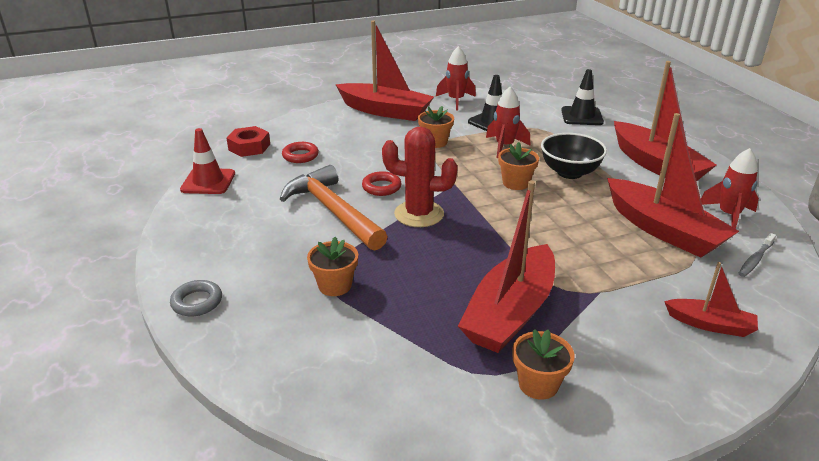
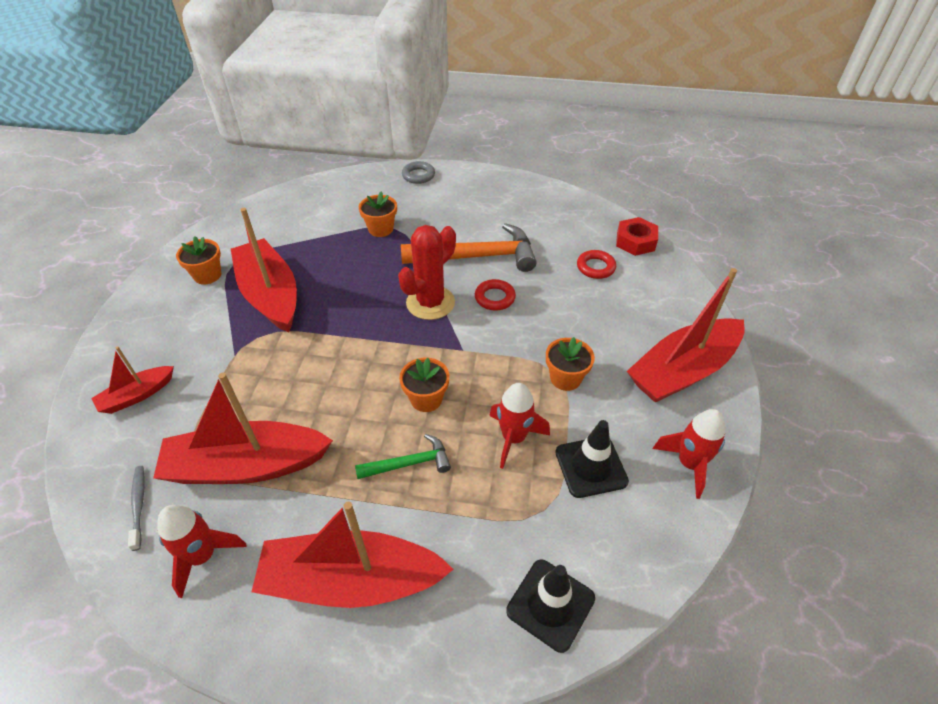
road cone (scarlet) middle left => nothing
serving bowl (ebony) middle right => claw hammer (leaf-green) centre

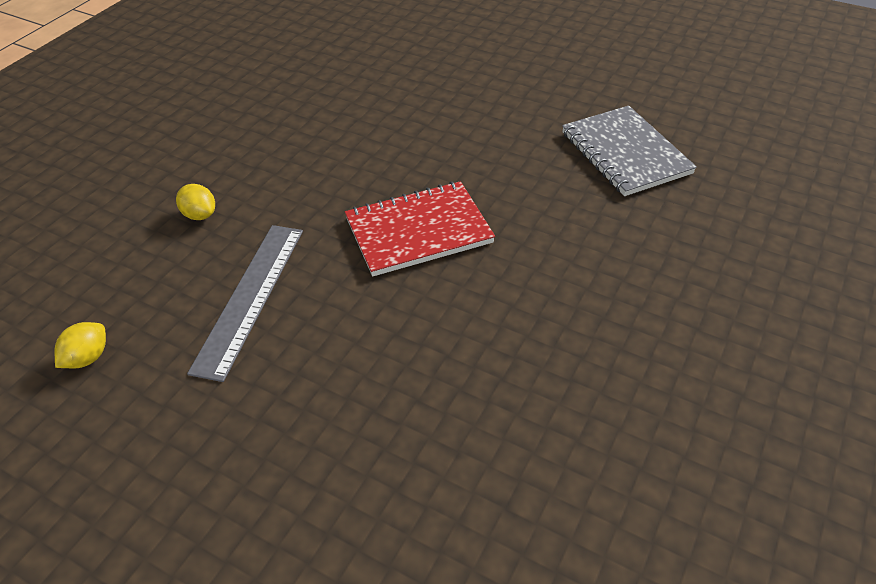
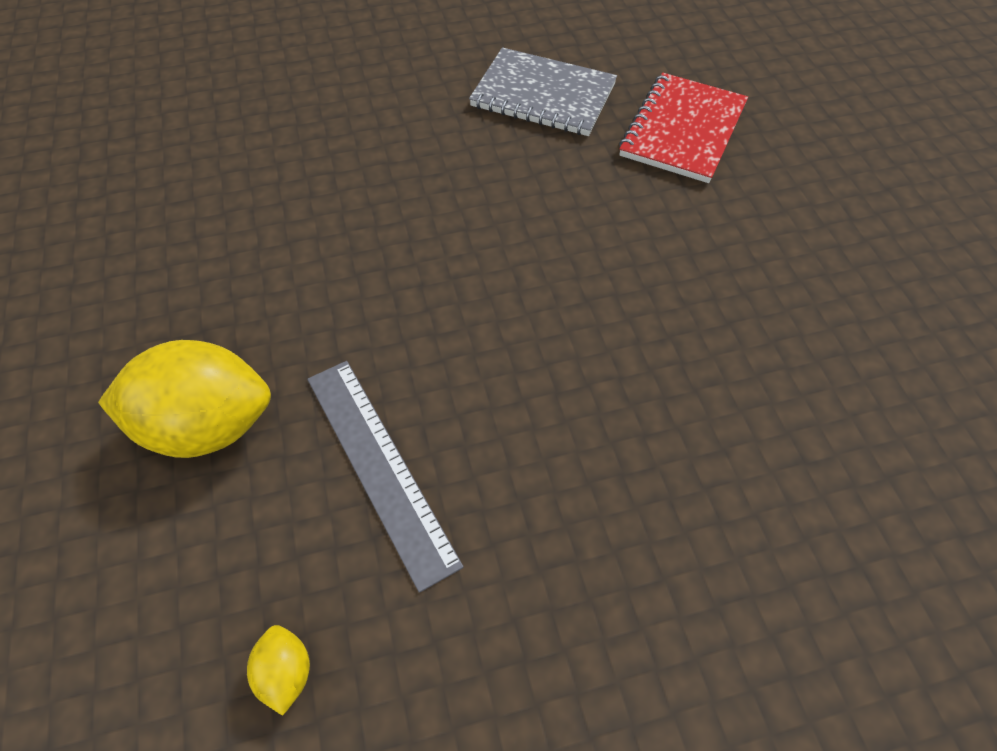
exercise book (scarlet) centre => exercise book (scarlet) top right, relocated
lemon (yellow) (no. 2 from left in the first image) middle left => lemon (yellow) (no. 1 from left) middle left, x2.27

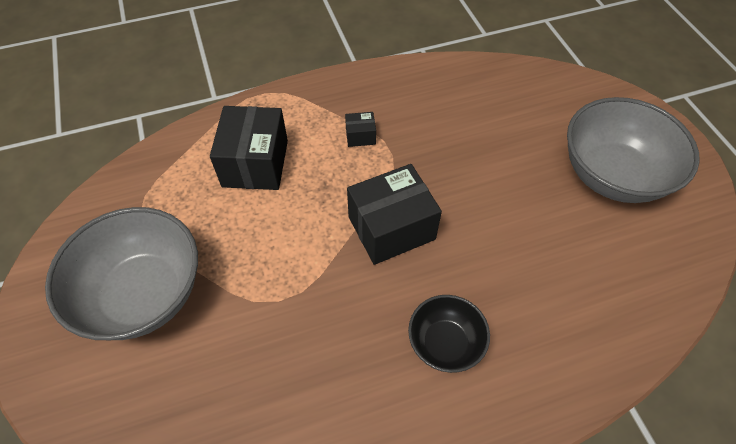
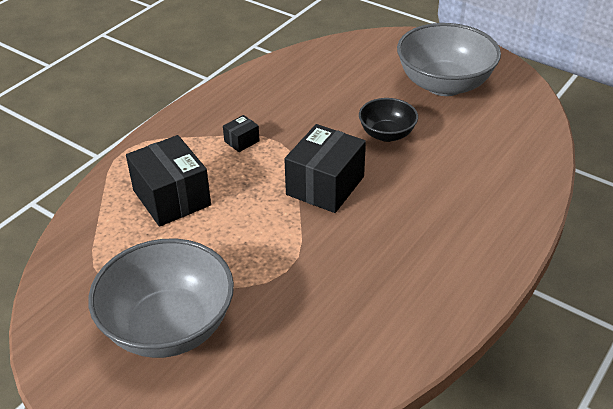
serving bowl (ebony) bottom centre => serving bowl (ebony) top centre, relocated

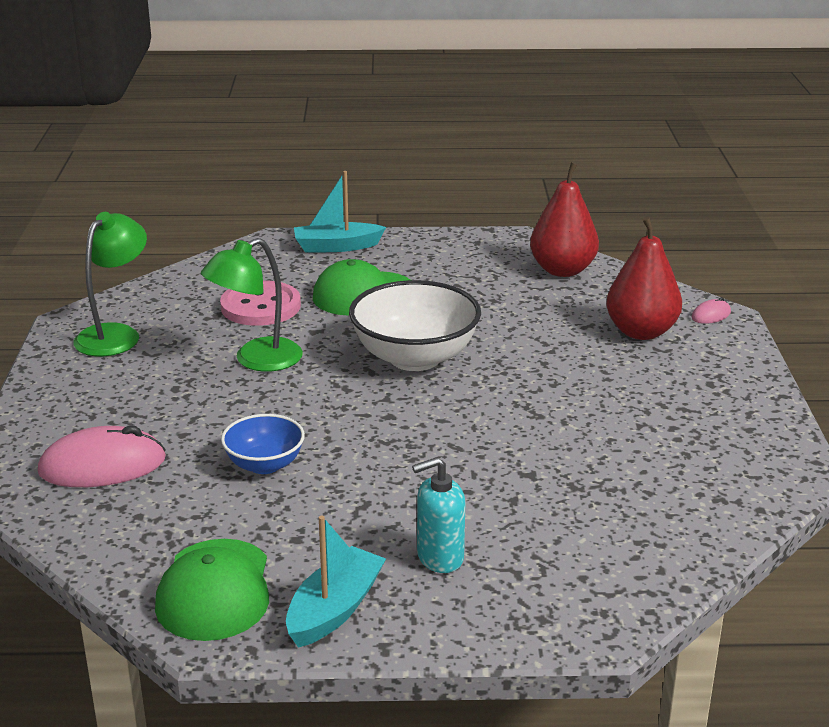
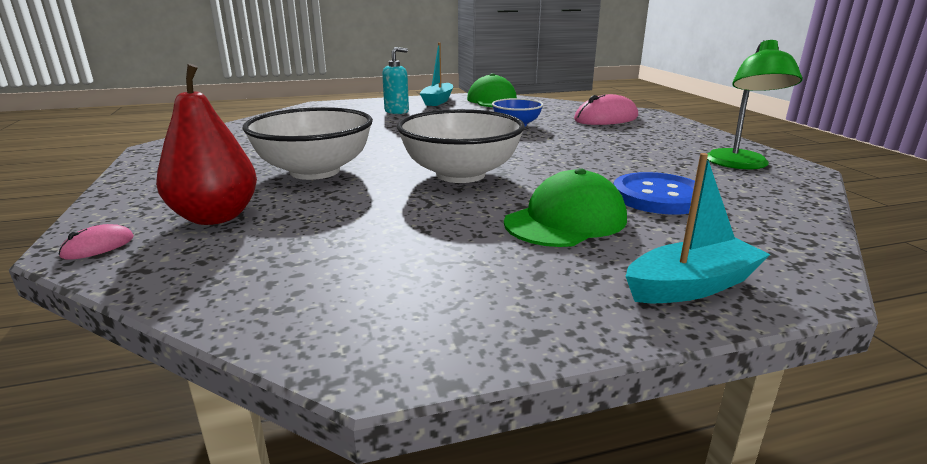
desk lamp (leaf-green) (no. 2 from left) middle left => nothing
pear fruit (scarlet) (no. 1 from left) top right => nothing
nothing => serving bowl (pure white) (no. 1 from left) top left
shirt button (rose-pink) middle left => shirt button (royal blue) middle right

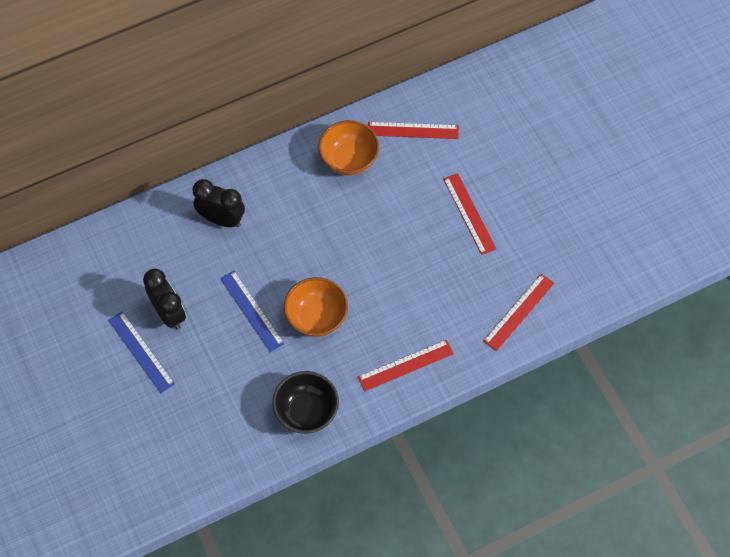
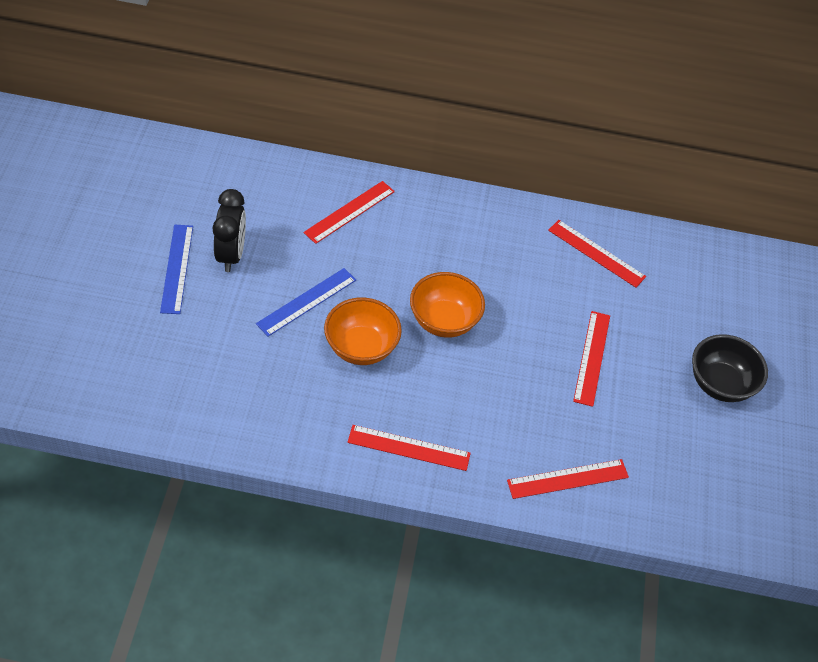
serving bowl (ebony) bottom centre => serving bowl (ebony) middle right, relocated
serving bowl (bright orange) (no. 2 from left) top centre => serving bowl (bright orange) (no. 2 from left) centre, relocated
alarm clock (ebony) (no. 2 from left) middle left => measuring stick (scarlet) (no. 1 from left) top centre
measuring stick (royal blue) (no. 2 from left) centre, 45 degrees clockwise

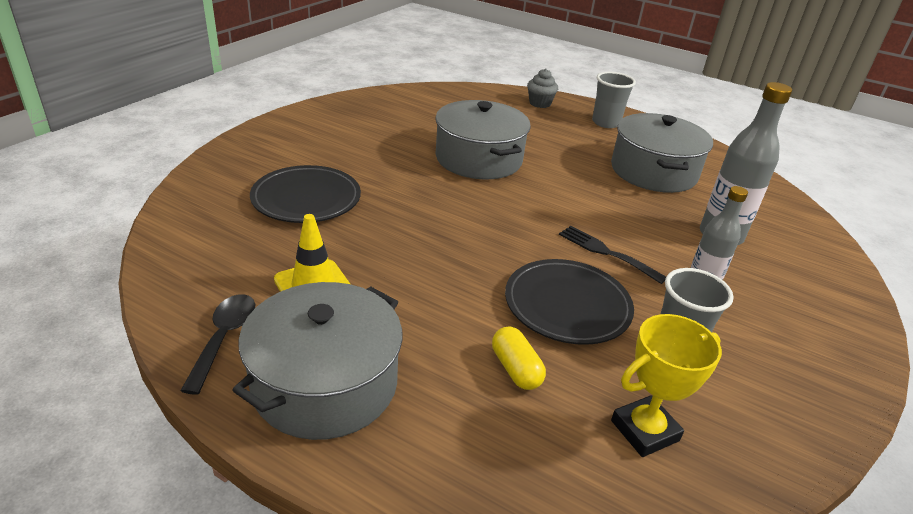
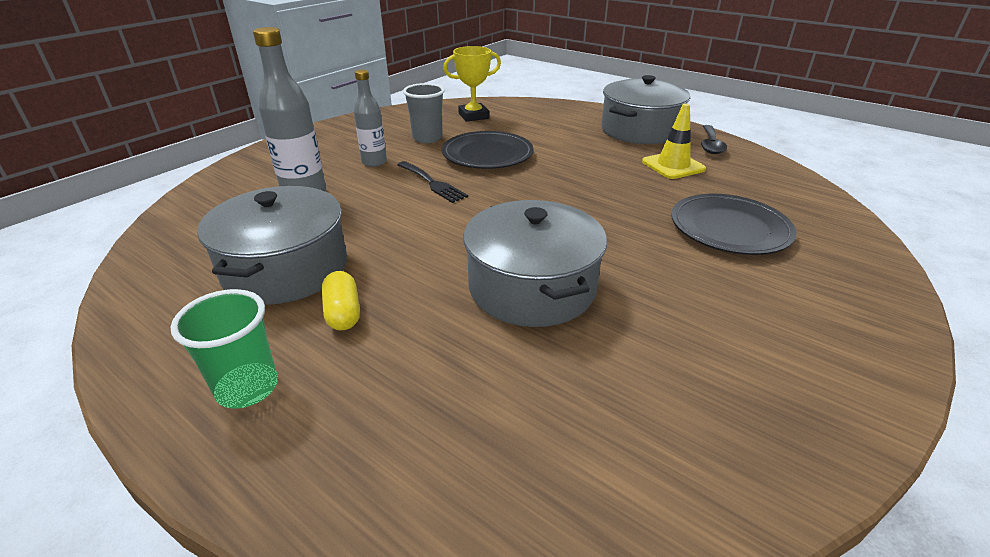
muffin (grey) top centre => nothing
capsule (yellow) bottom centre => capsule (yellow) centre, relocated
cup (grey) (no. 1 from left) top right => cup (leaf-green) middle left

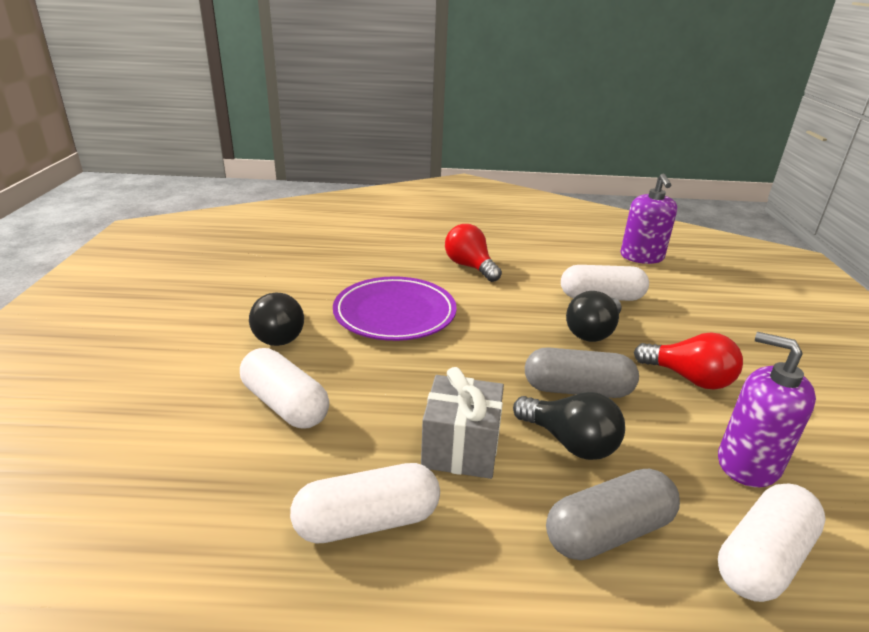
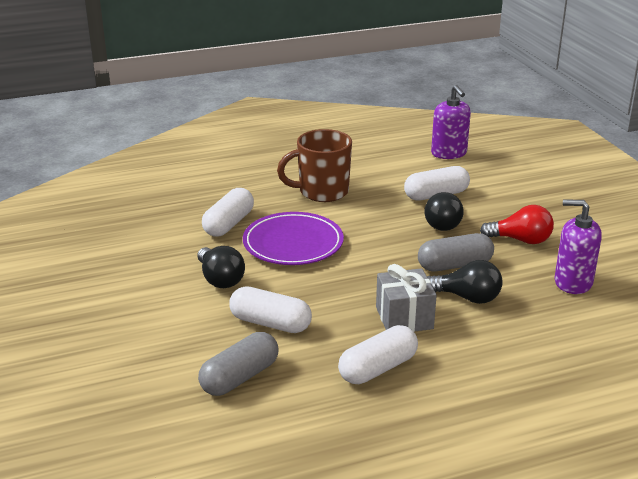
capsule (grey) (no. 2 from left in the first image) bottom right => capsule (grey) (no. 1 from left) bottom centre, relocated
capsule (pure white) (no. 4 from left in the first image) bottom right => capsule (pure white) (no. 1 from left) centre, relocated
lightbulb (scarlet) (no. 1 from left) centre => tea mug (brown) centre

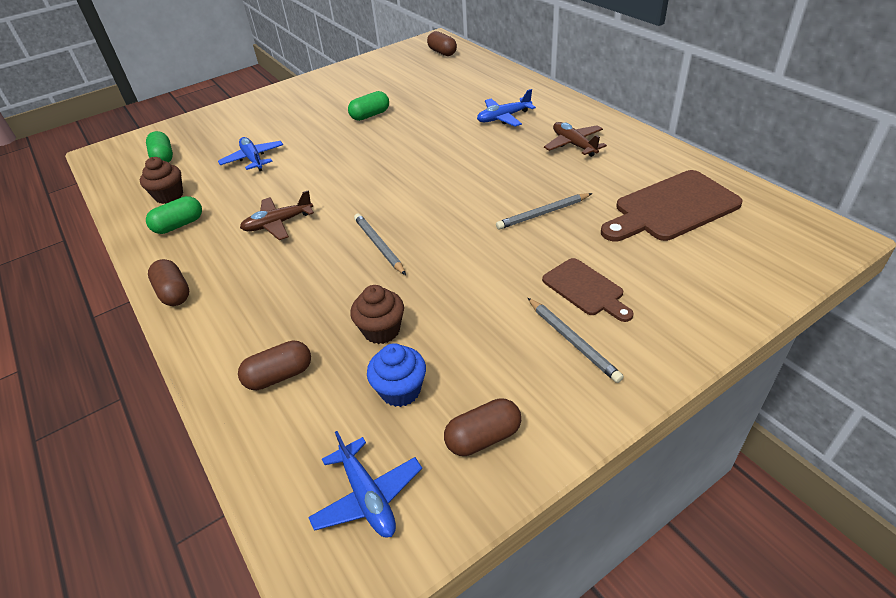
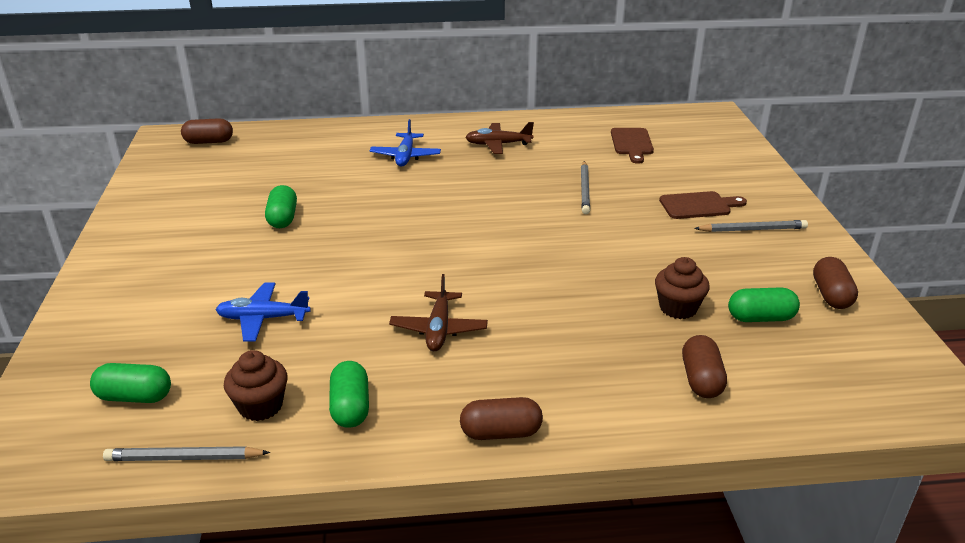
plane (royal blue) (no. 2 from left) bottom centre => nothing
pencil (grey) (no. 1 from left) centre => pencil (grey) (no. 1 from left) bottom left, relocated
muffin (royal blue) centre => capsule (leaf-green) (no. 4 from left) middle right
bread board (brown) (no. 2 from left in the first image) middle right => bread board (brown) (no. 1 from left) top centre, x0.59

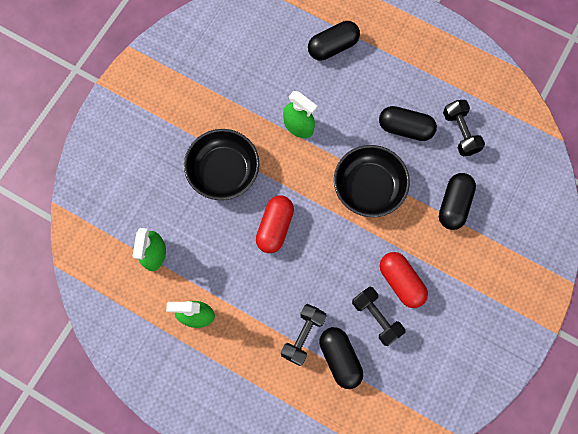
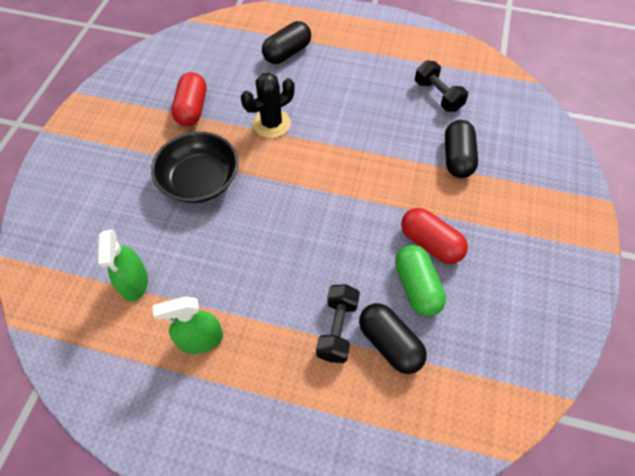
serving bowl (ebony) (no. 2 from left) centre => nothing
capsule (ebony) (no. 3 from left) top right => nothing
capsule (scarlet) (no. 1 from left) centre => capsule (scarlet) (no. 1 from left) top left, relocated
spray bottle (leaf-green) (no. 3 from left) top centre => prickly plant (ebony) top centre
free weight (ebony) (no. 2 from left) bottom centre => capsule (leaf-green) centre

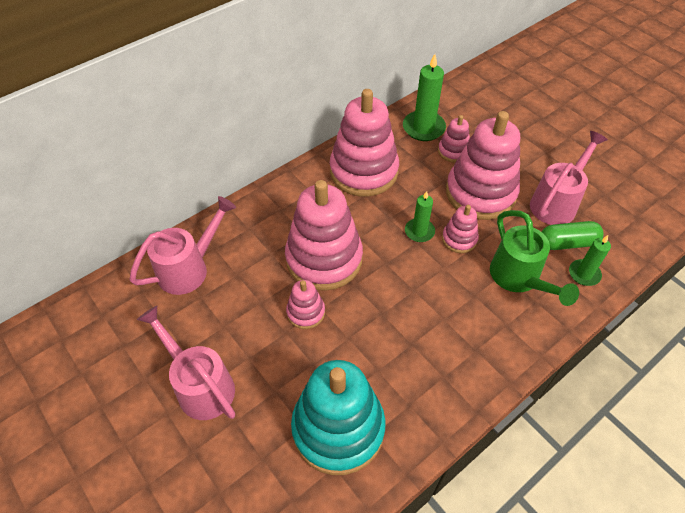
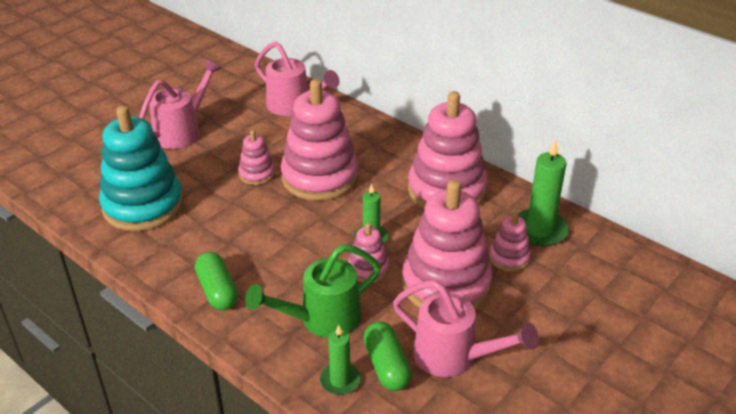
nothing => capsule (leaf-green) (no. 1 from left) bottom left

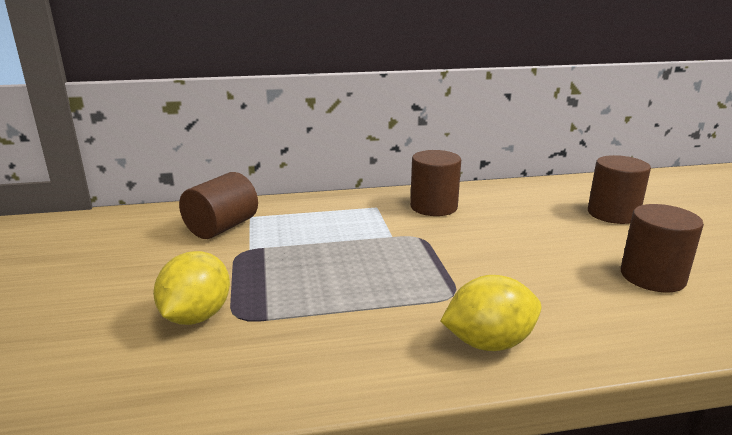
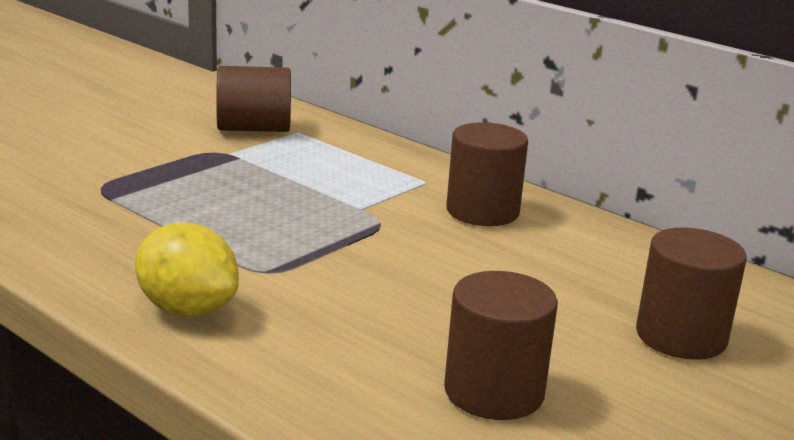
lemon (yellow) (no. 1 from left) middle left => nothing

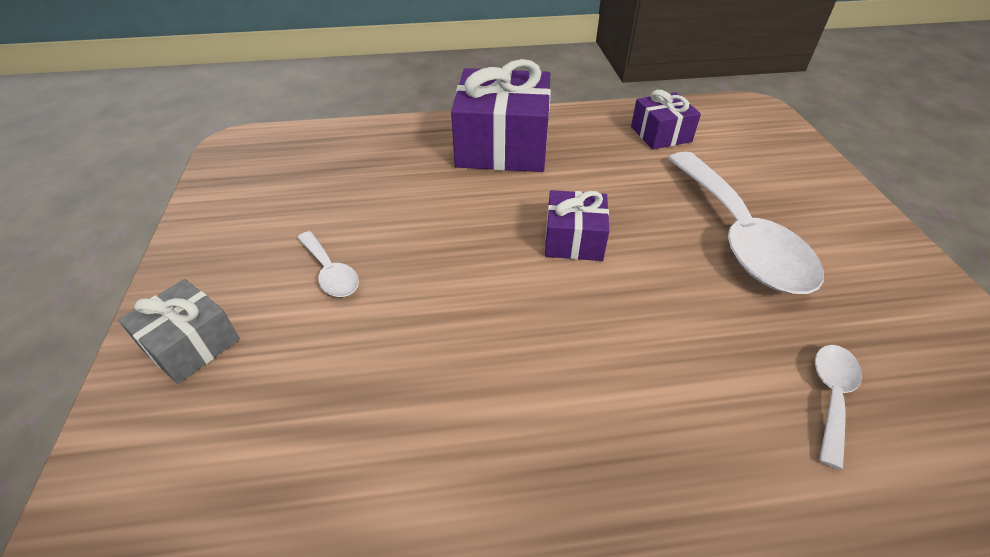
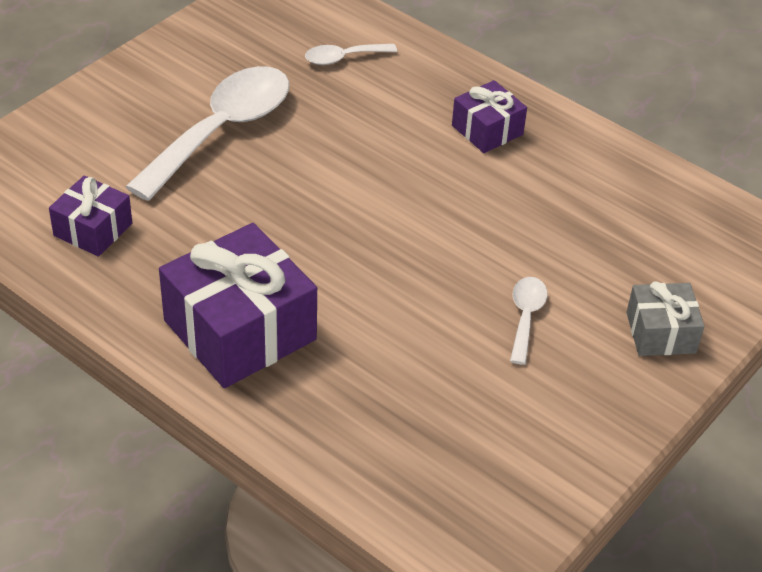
wrapped gift (purple) (no. 2 from left in the first image) centre => wrapped gift (purple) (no. 3 from left) top centre, relocated

